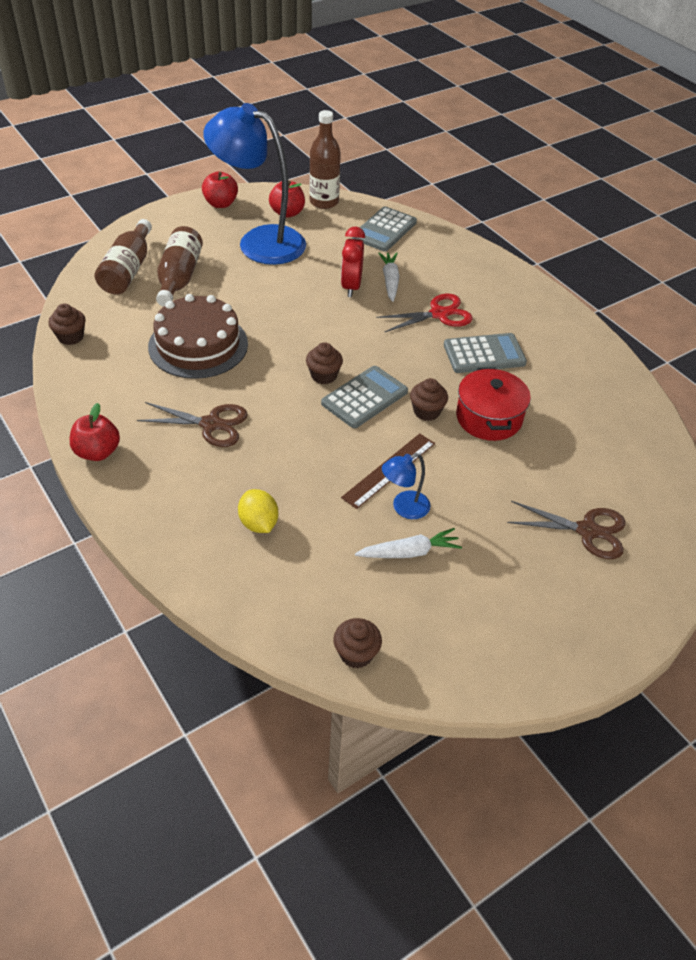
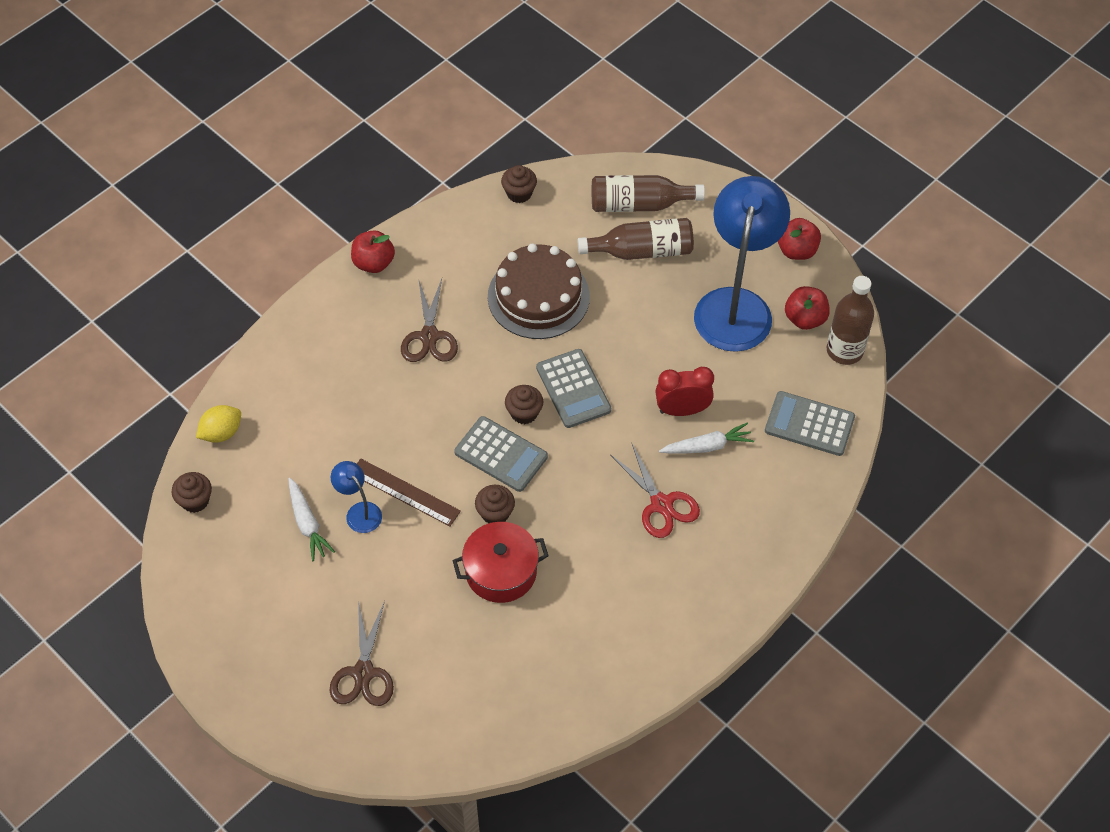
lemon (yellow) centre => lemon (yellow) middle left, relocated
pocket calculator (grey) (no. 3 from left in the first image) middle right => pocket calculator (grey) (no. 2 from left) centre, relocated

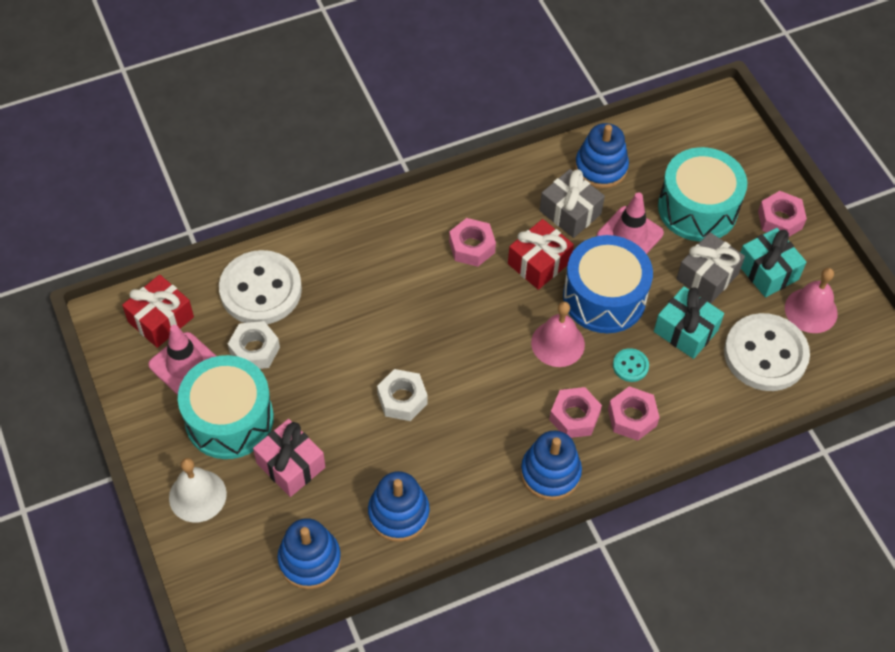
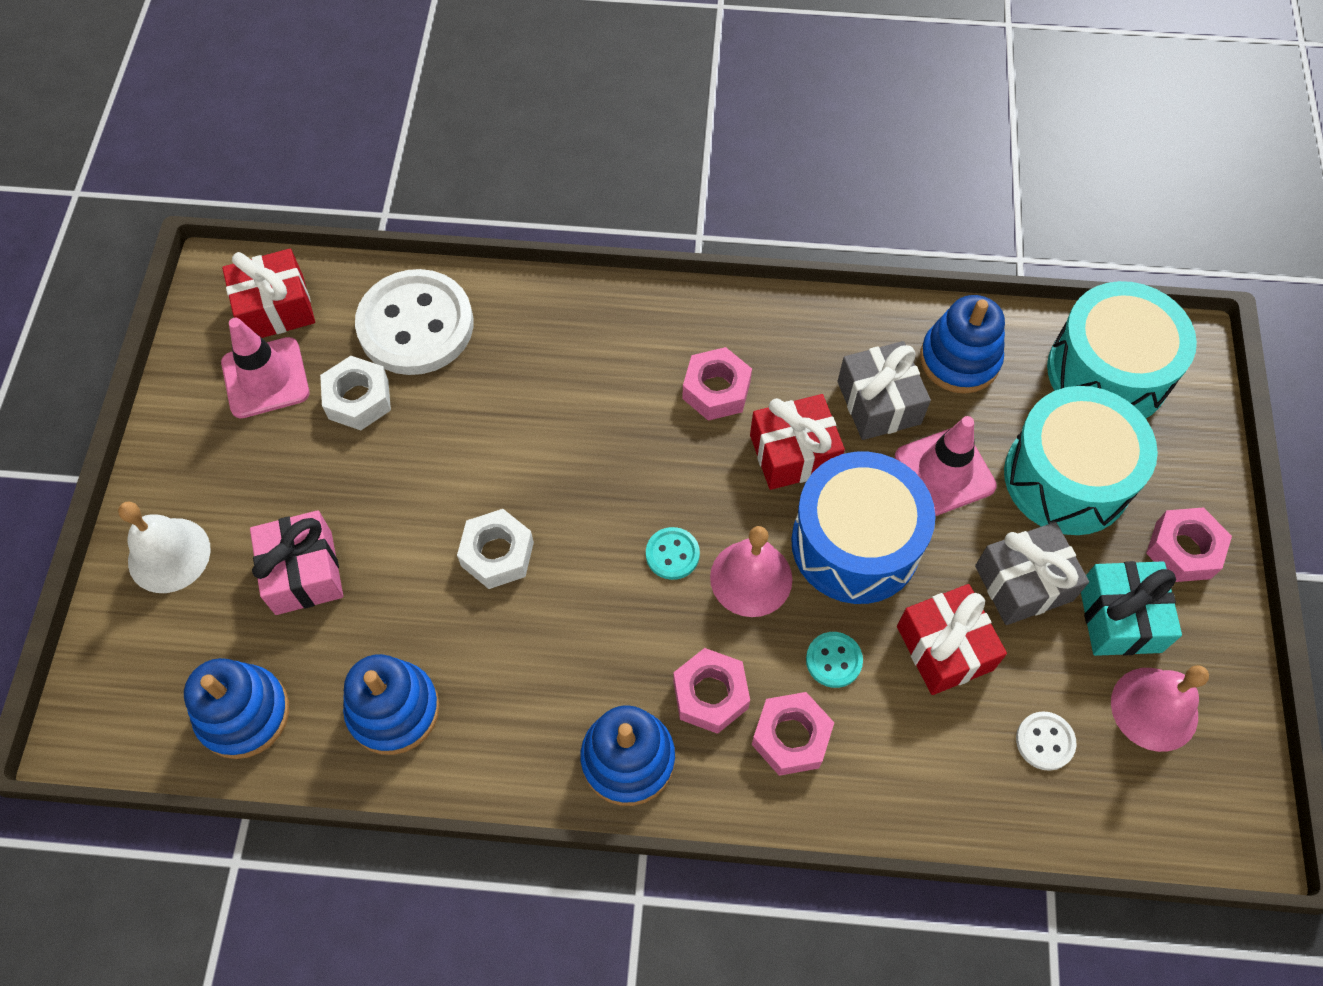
nothing => shirt button (turquoise) (no. 1 from left) centre
snare drum (turquoise) (no. 1 from left in the first image) middle left => snare drum (turquoise) (no. 2 from left) middle right, relocated
wrapped gift (turquoise) (no. 1 from left) middle right => wrapped gift (scarlet) (no. 3 from left) middle right
shirt button (pure white) (no. 2 from left) middle right => shirt button (pure white) (no. 2 from left) bottom right, x0.43

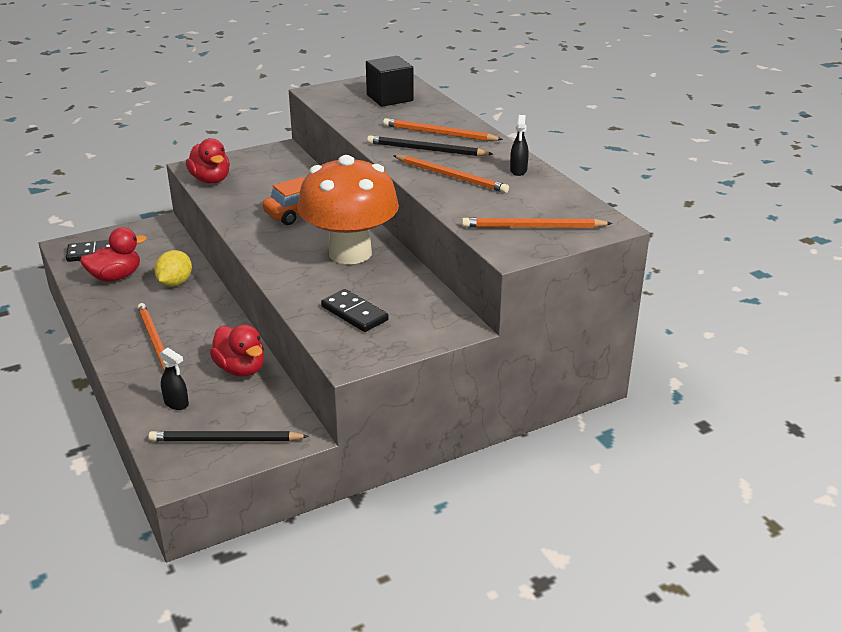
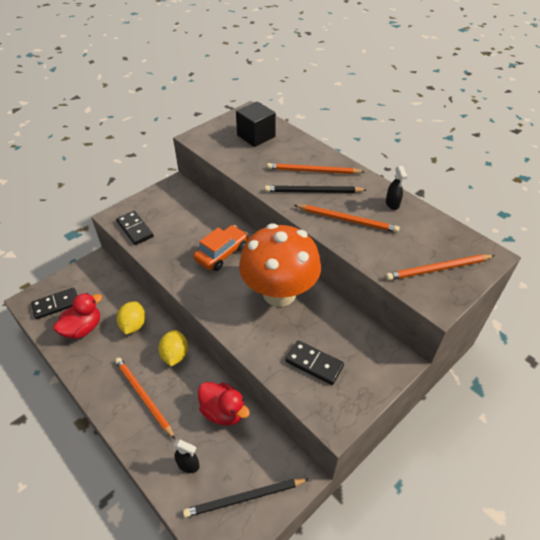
nothing => lemon (yellow) (no. 2 from left) middle left
duck (scarlet) (no. 2 from left) top left => domino (ebony) (no. 2 from left) middle left

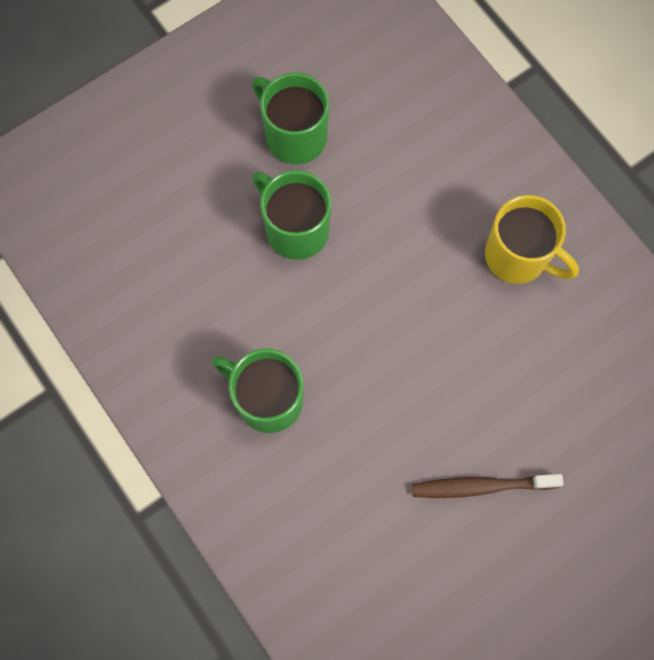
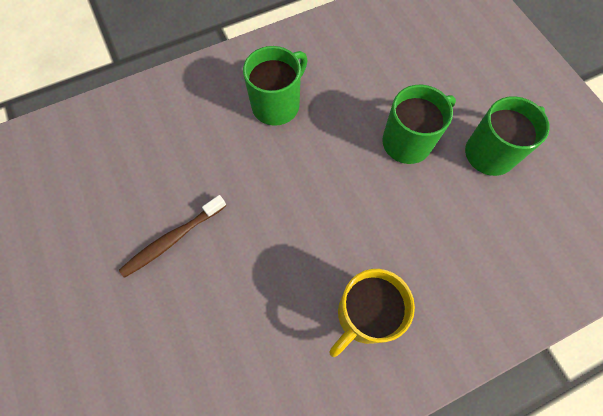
toothbrush (brown) bottom right => toothbrush (brown) middle left, 135 degrees counterclockwise

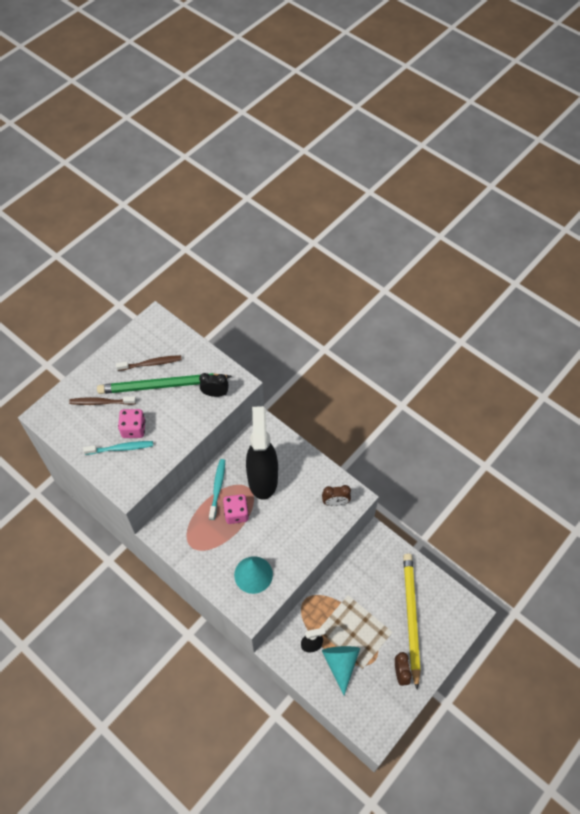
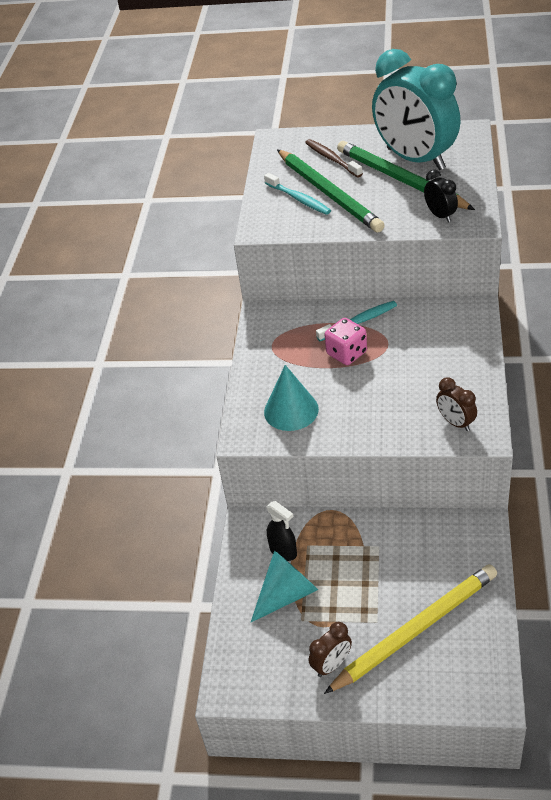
spray bottle (ebony) (no. 1 from left) centre => nothing
toothbrush (brown) (no. 2 from left) middle left => alarm clock (turquoise) top right
game die (rose-pink) (no. 1 from left) middle left => pencil (leaf-green) (no. 1 from left) top centre

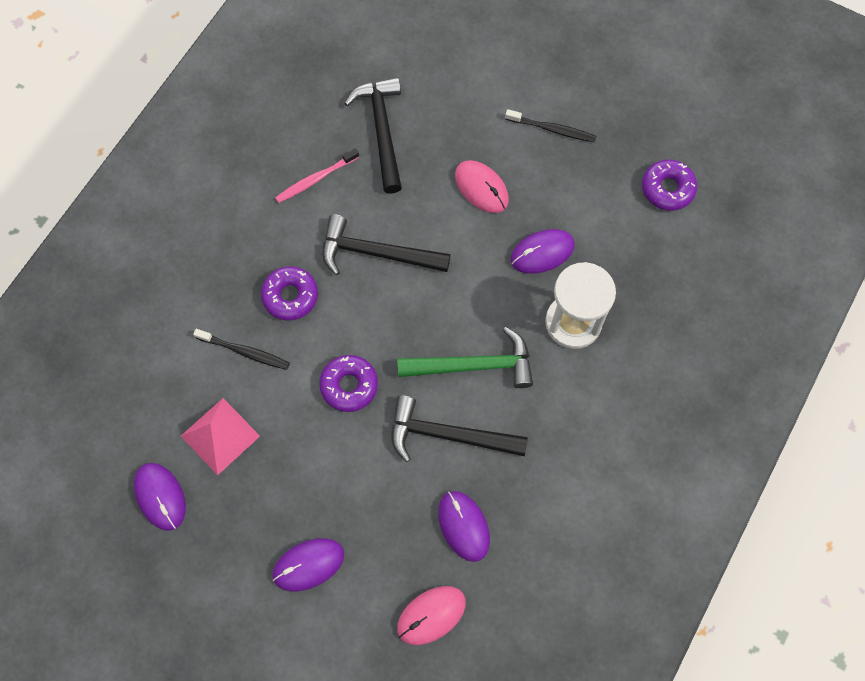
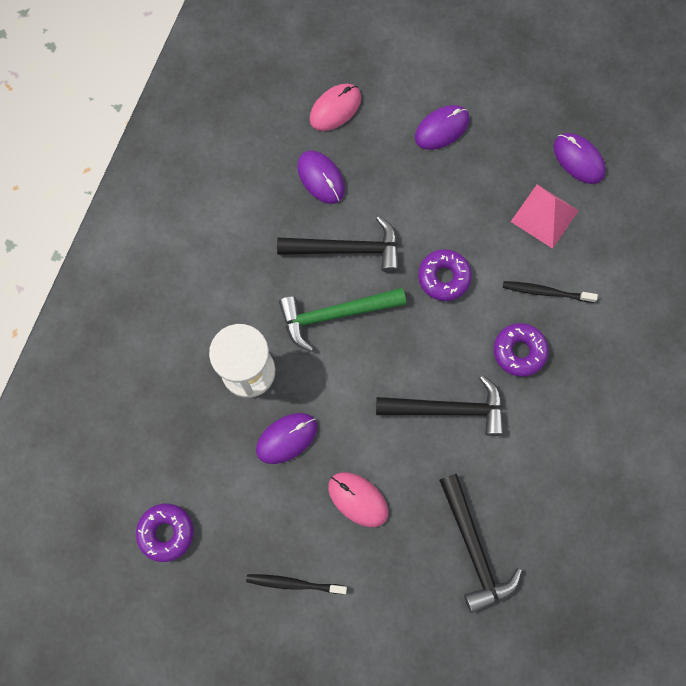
toothbrush (rose-pink) top centre => nothing

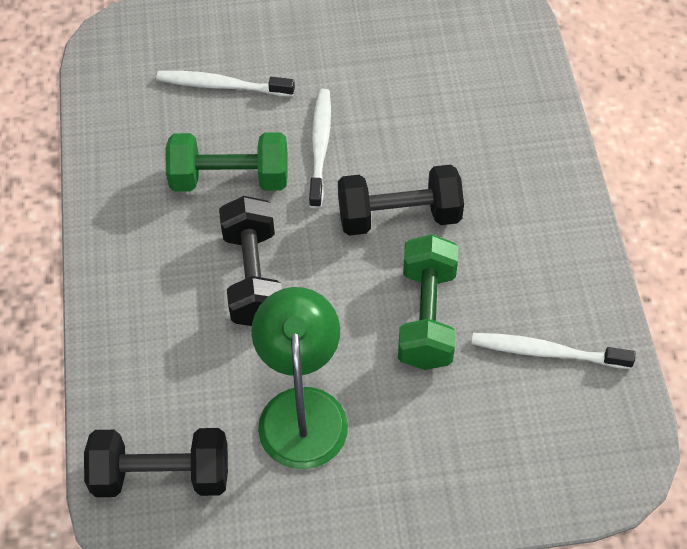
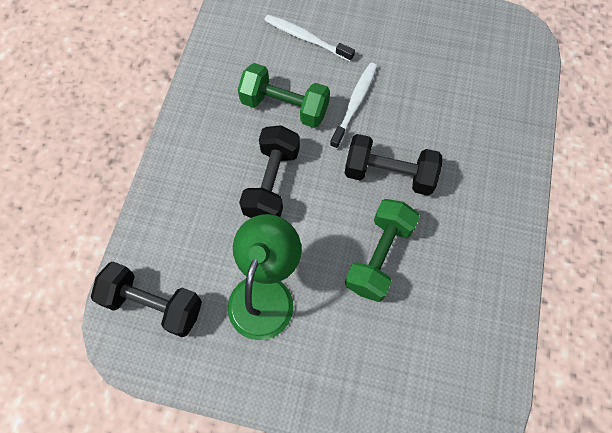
toothbrush (pure white) (no. 3 from left) middle right => nothing

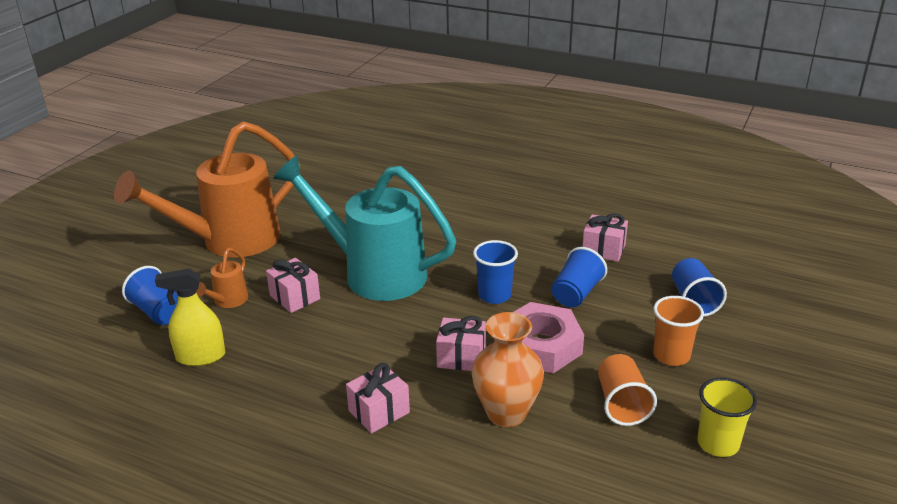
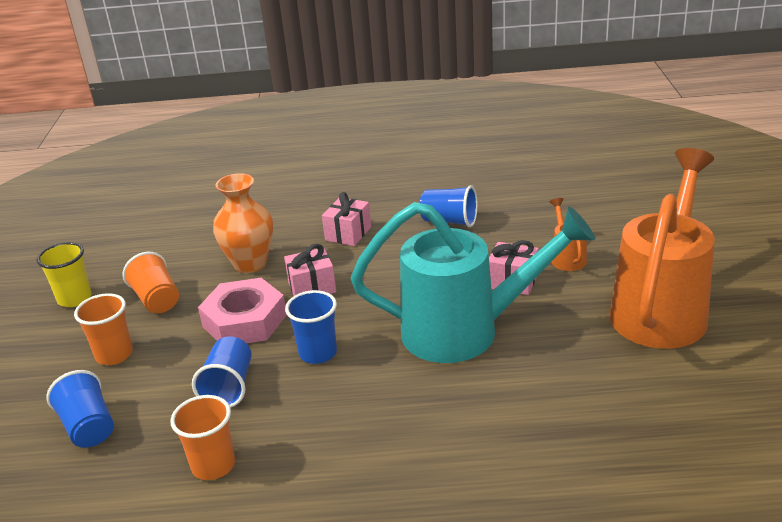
spray bottle (yellow) middle left => nothing
cup (royal blue) (no. 1 from left in the first image) middle left => cup (royal blue) (no. 4 from left) centre, relocated
wrapped gift (rose-pink) (no. 4 from left) middle right => cup (bright orange) (no. 3 from left) bottom left

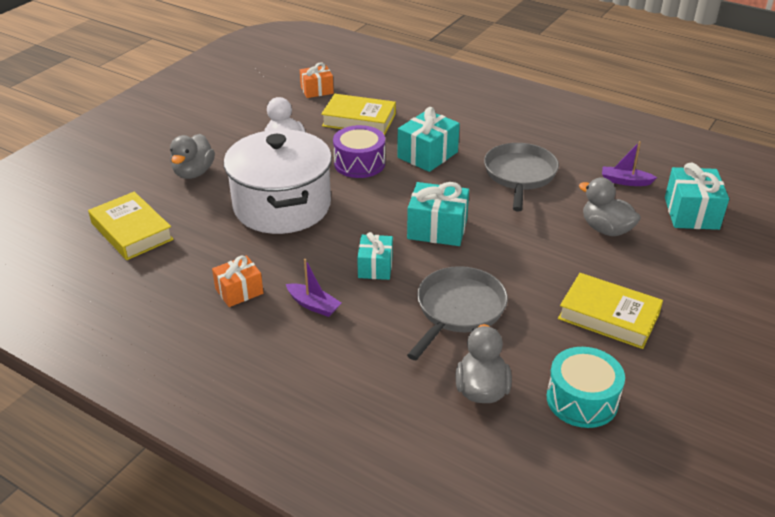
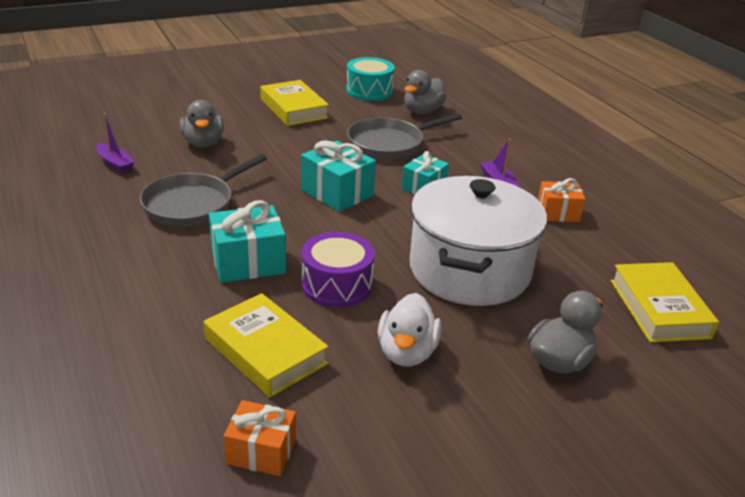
wrapped gift (turquoise) (no. 4 from left) middle right => nothing

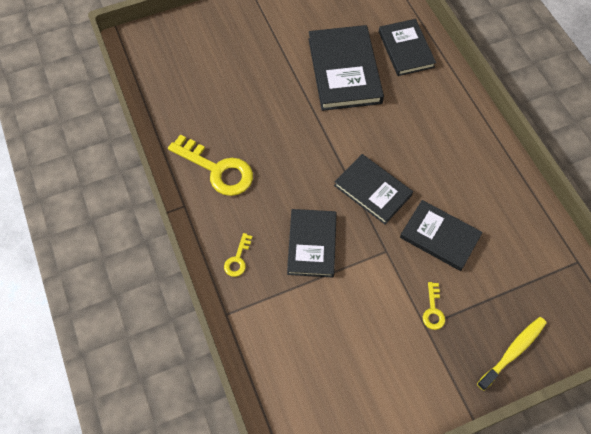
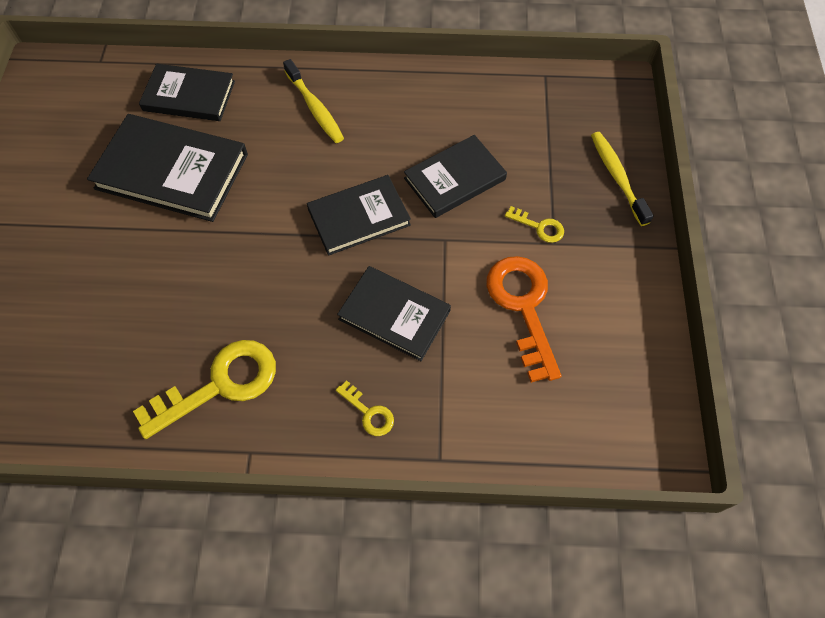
nothing => toothbrush (yellow) (no. 1 from left) top centre
nothing => key (bright orange) centre

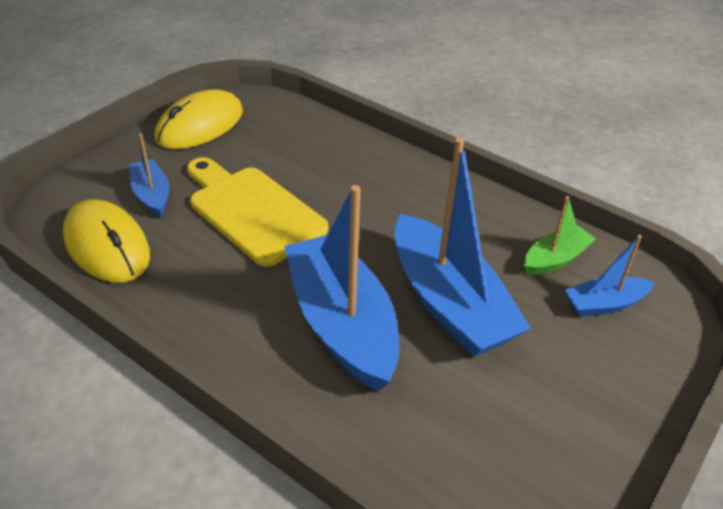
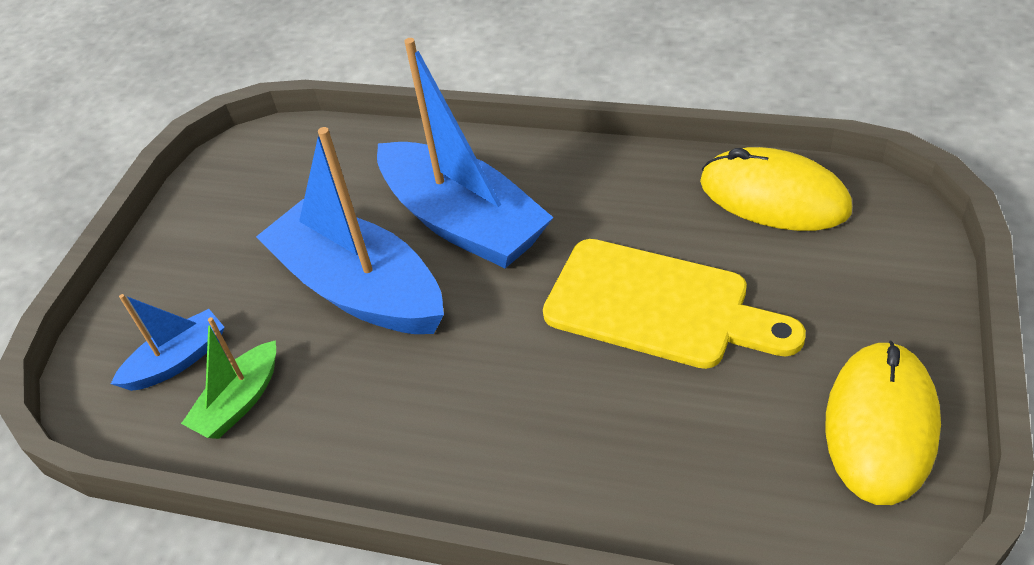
sailboat (royal blue) (no. 1 from left) middle left => nothing

